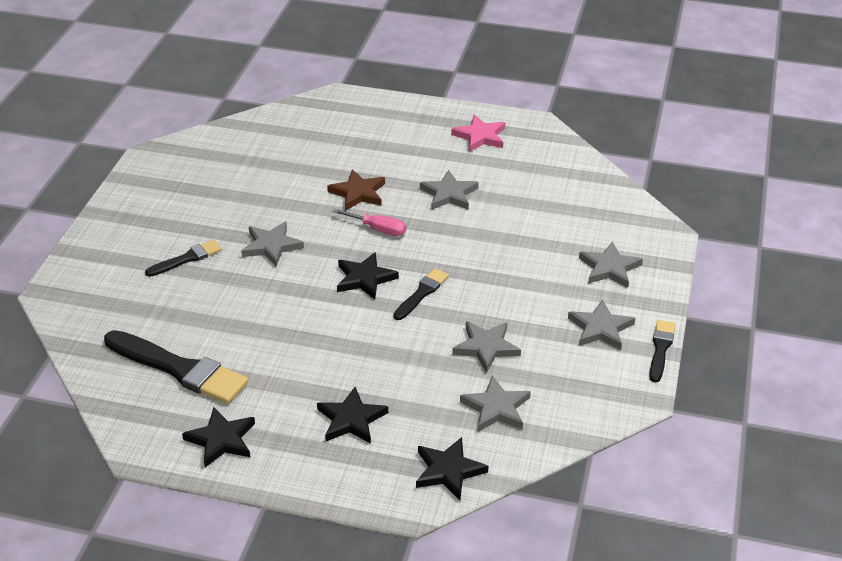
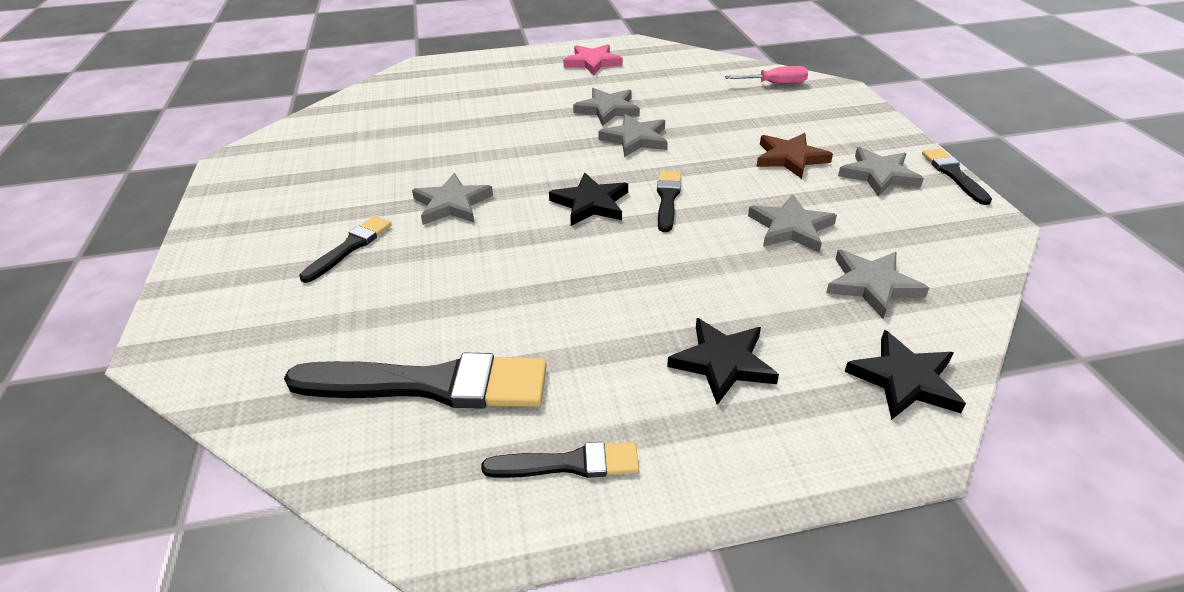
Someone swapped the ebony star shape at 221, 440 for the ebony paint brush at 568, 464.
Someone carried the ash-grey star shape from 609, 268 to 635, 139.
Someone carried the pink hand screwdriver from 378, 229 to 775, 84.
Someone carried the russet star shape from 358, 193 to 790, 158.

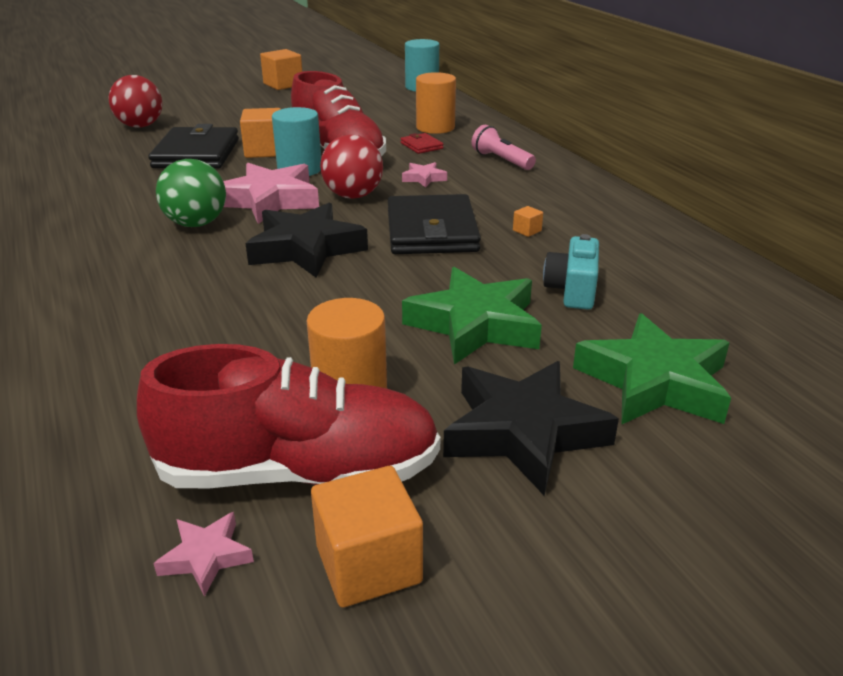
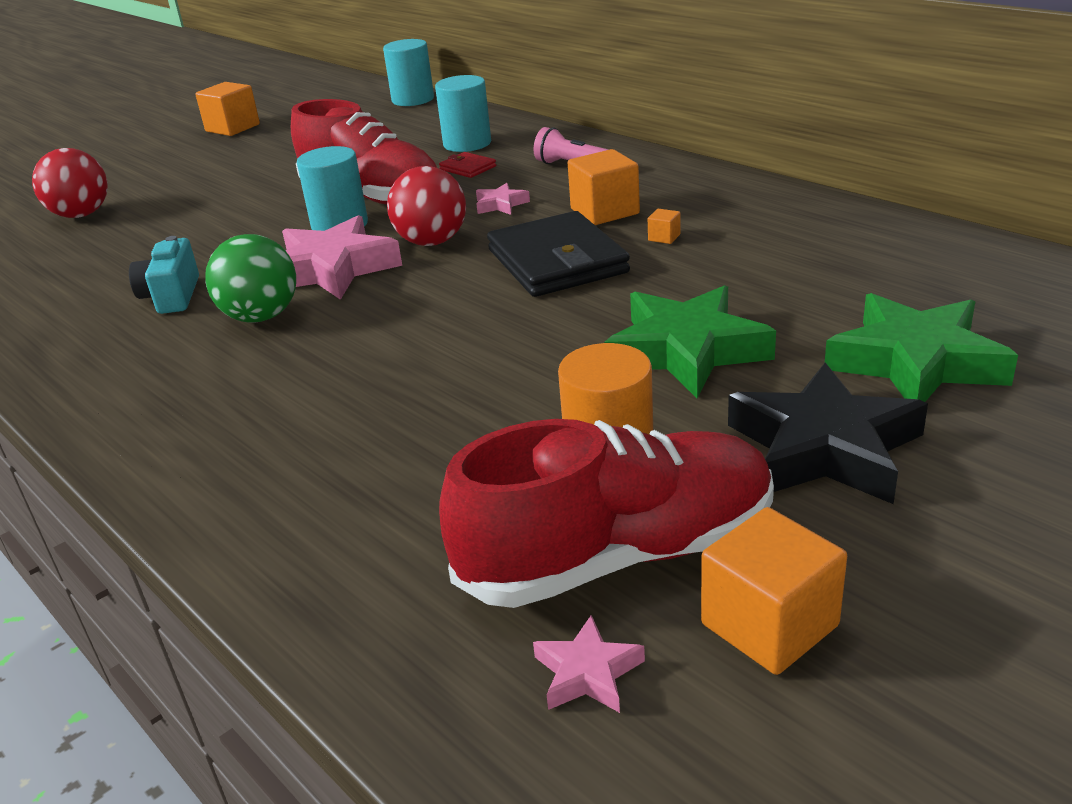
Someone carried the teal photo camera from 572, 290 to 172, 296.
Someone repainted the orange cylinder at 435, 127, which became the teal cylinder at 467, 144.
Someone carried the orange cube from 265, 151 to 604, 211.
Someone took away the ebony billfold at 196, 154.
Someone took away the ebony star shape at 306, 249.

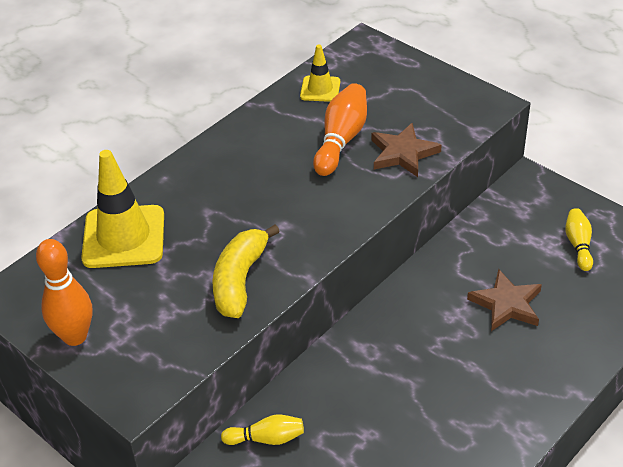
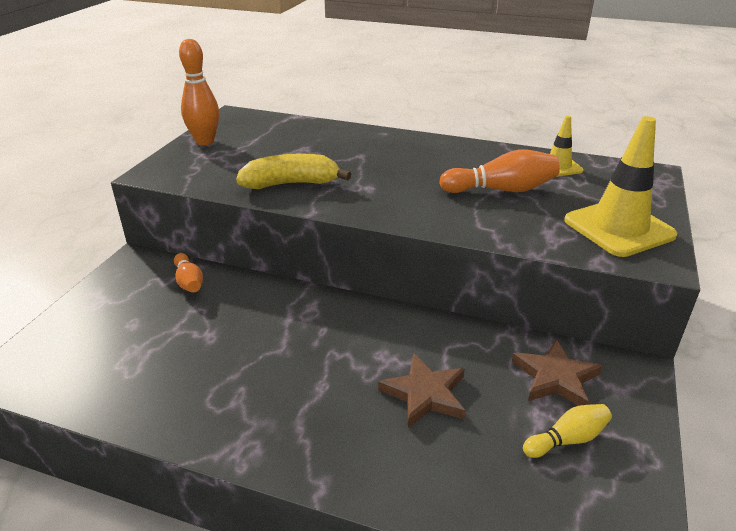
Someone repainted the yellow tenpin at 266, 438, which became the orange tenpin at 189, 282.
Someone carried the russet star shape from 403, 153 to 556, 378.
Someone carried the yellow safety cone from 124, 237 to 618, 228.

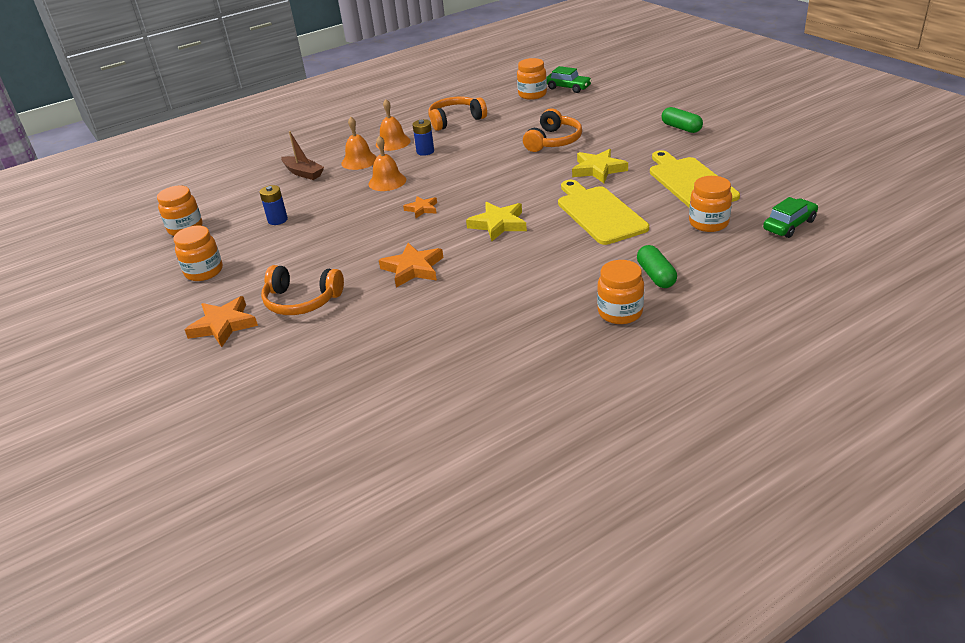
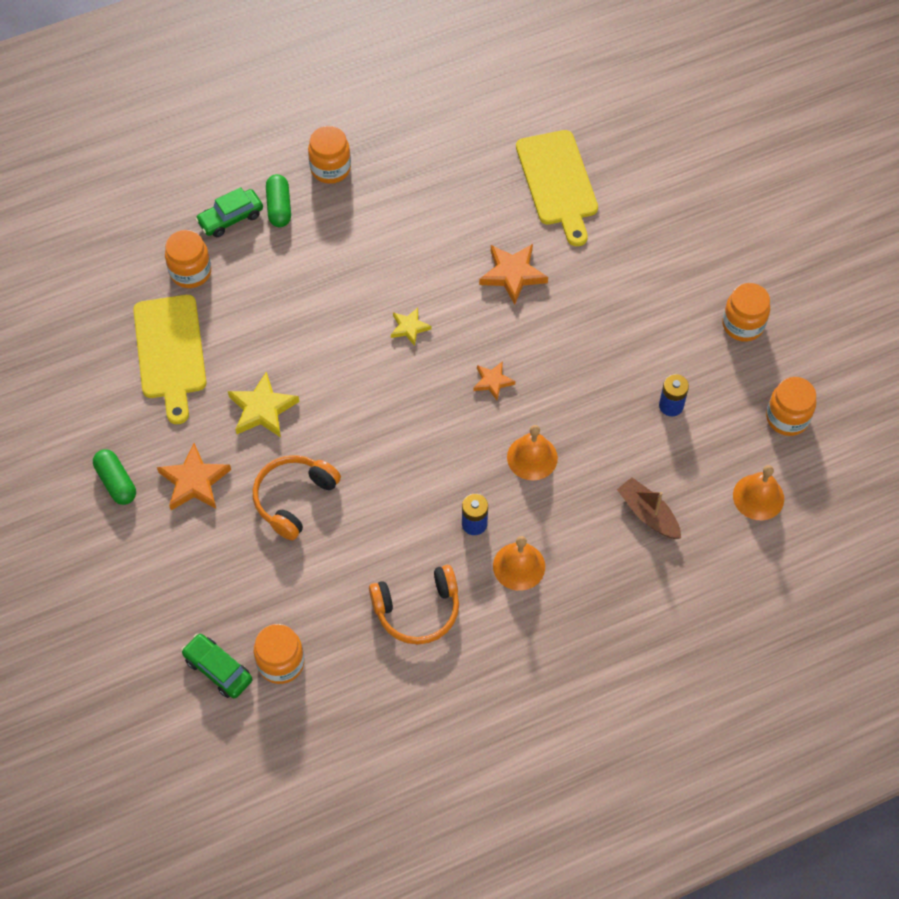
Someone carried the orange star shape from 223, 325 to 194, 481.
Someone carried the leaf-green car from 789, 225 to 230, 218.
Someone scaled the yellow star shape at 498, 224 by 0.60.
Someone carried the yellow chopping board from 599, 213 to 558, 182.
Someone carried the orange hand bell from 359, 161 to 758, 497.
Someone took away the orange over-ear headphones at 302, 301.

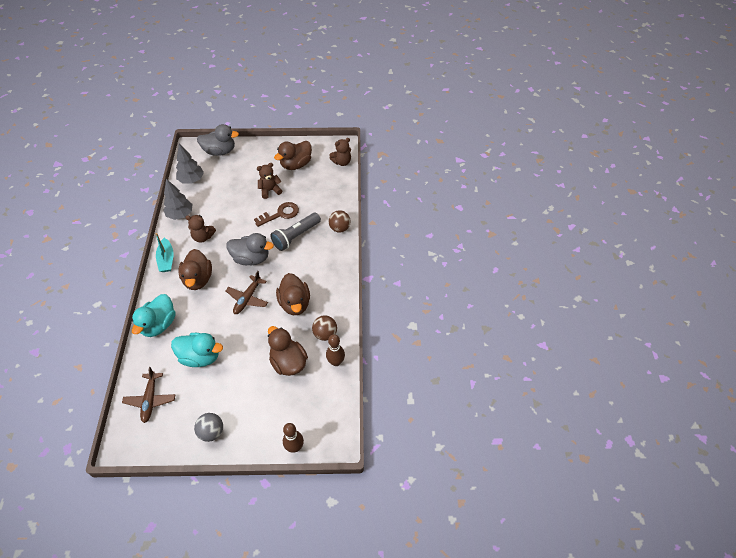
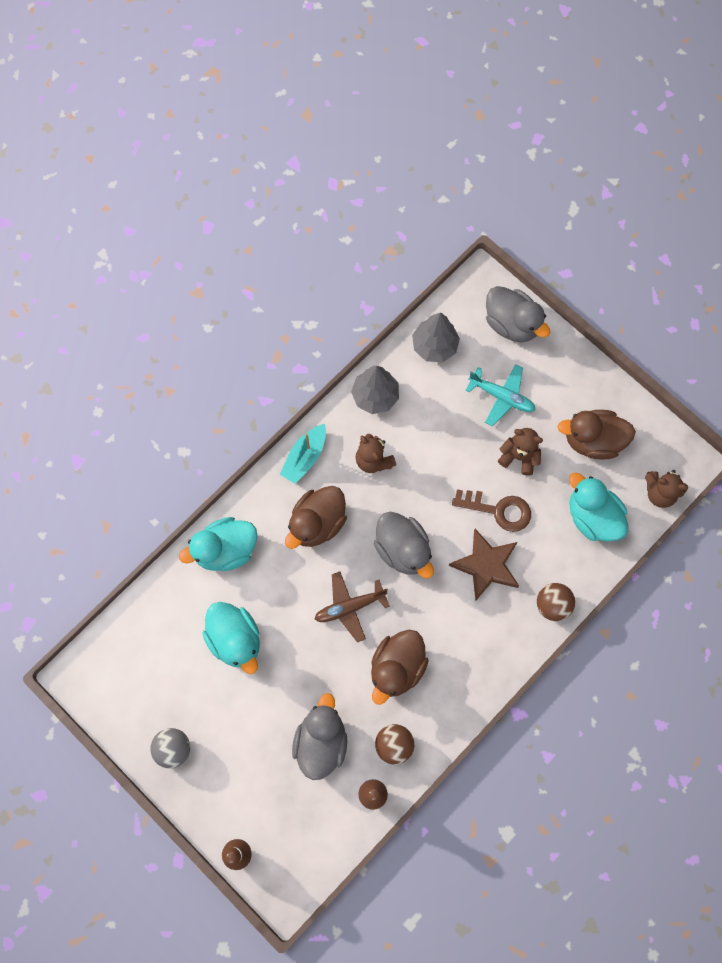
Someone repainted the russet toy duck at 288, 362, which became the ash-grey toy duck at 321, 742.
Someone swapped the ash-grey pocket torch at 296, 236 for the russet star shape at 486, 565.
Someone put down the teal plane at 502, 397.
Someone put down the teal toy duck at 592, 517.
Someone took away the russet plane at 150, 400.

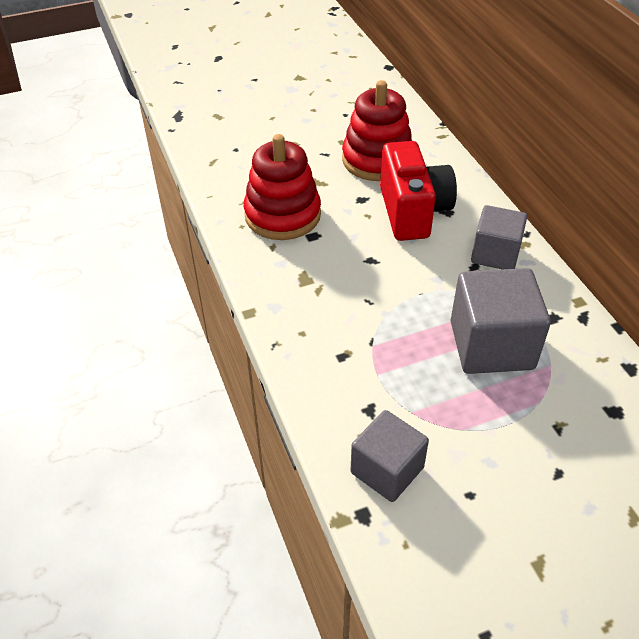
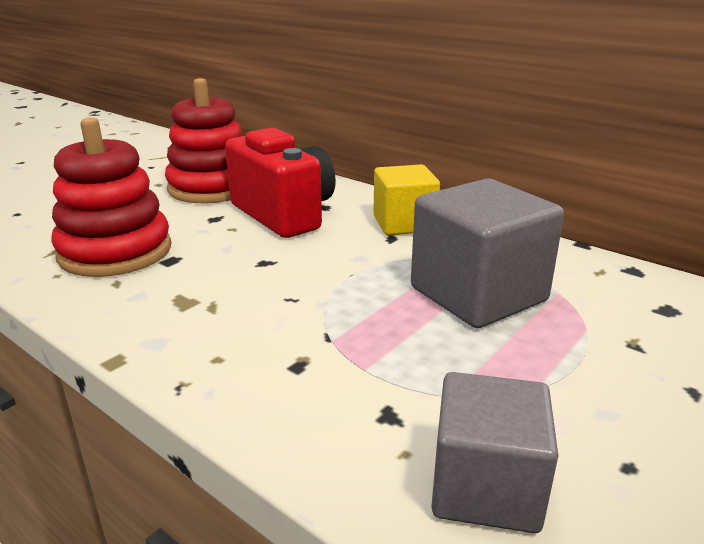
Someone repainted the ash-grey cube at 495, 254, which became the yellow cube at 404, 224.

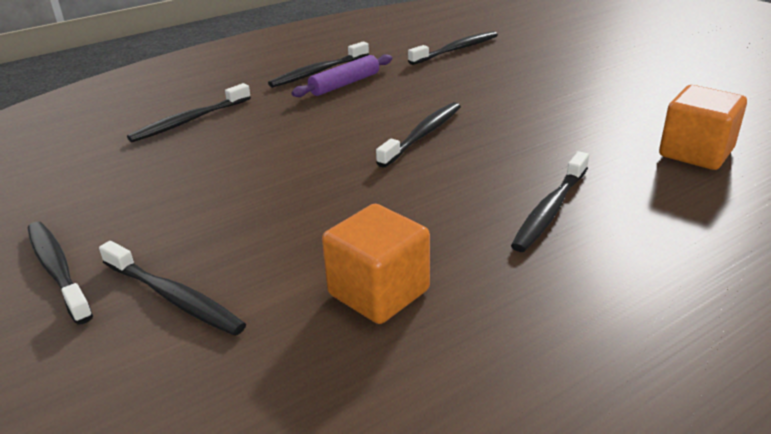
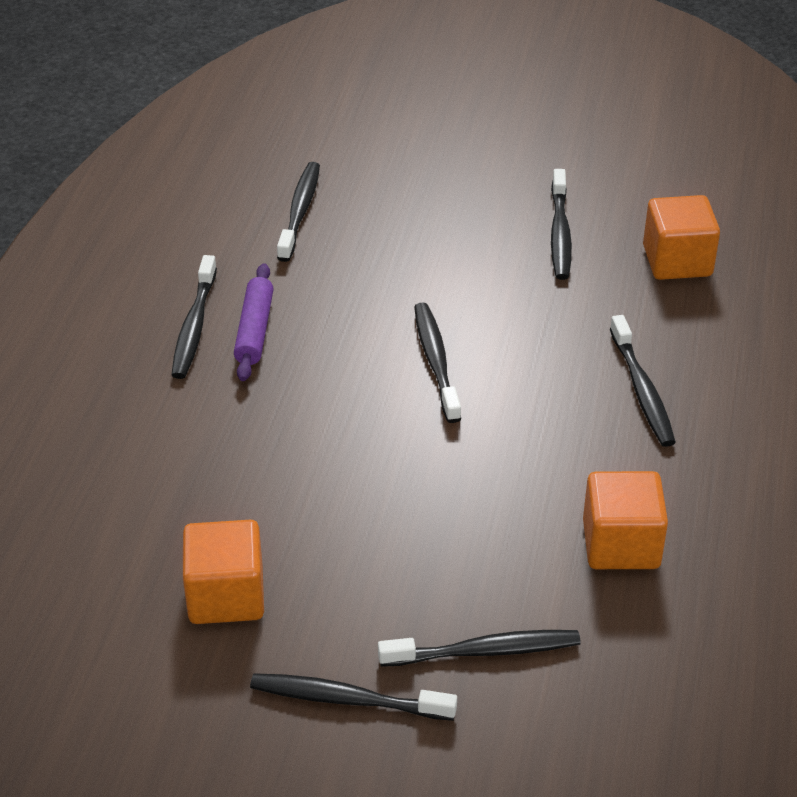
Someone put down the orange cube at 226, 596.
Someone carried the ebony tooth brush from 189, 121 to 560, 233.

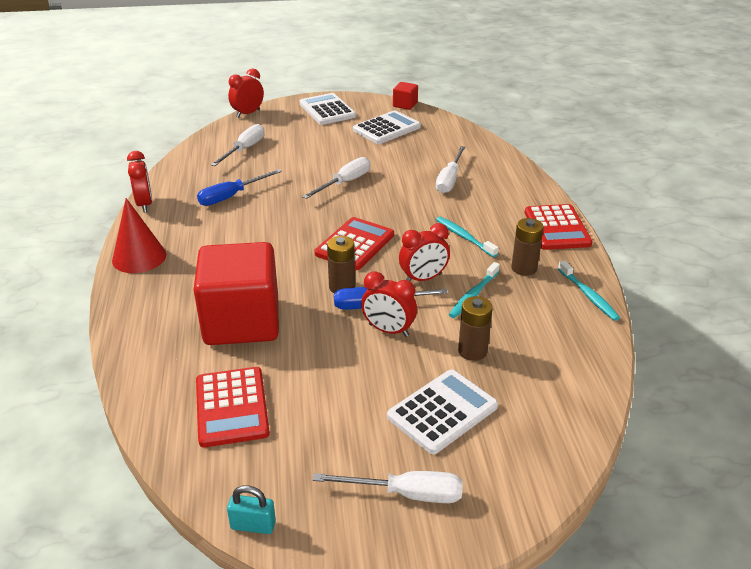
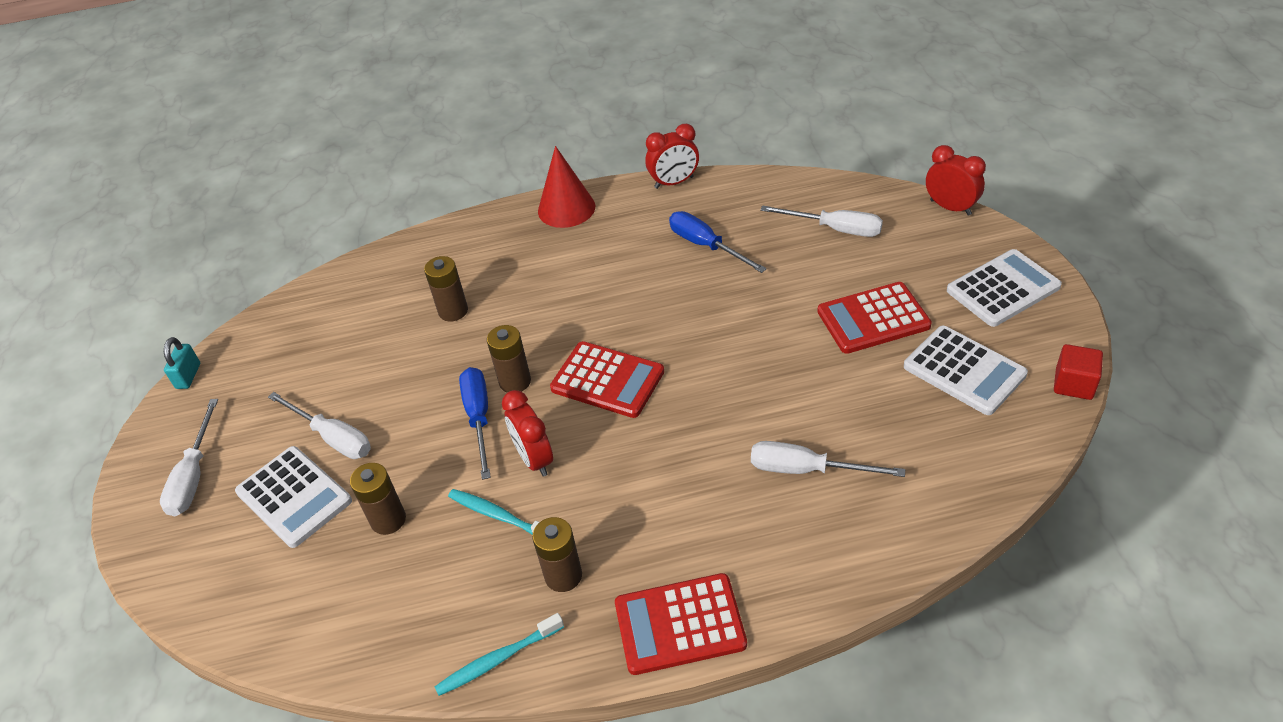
Someone carried the snow-white hand screwdriver from 344, 183 to 332, 437.
Someone swapped the scarlet cube at 242, 322 for the russet power cell at 453, 311.
Someone carried the scarlet adding machine from 232, 407 to 873, 319.
Someone took away the scarlet bedside clock at 388, 330.
Someone took away the teal tooth brush at 464, 237.

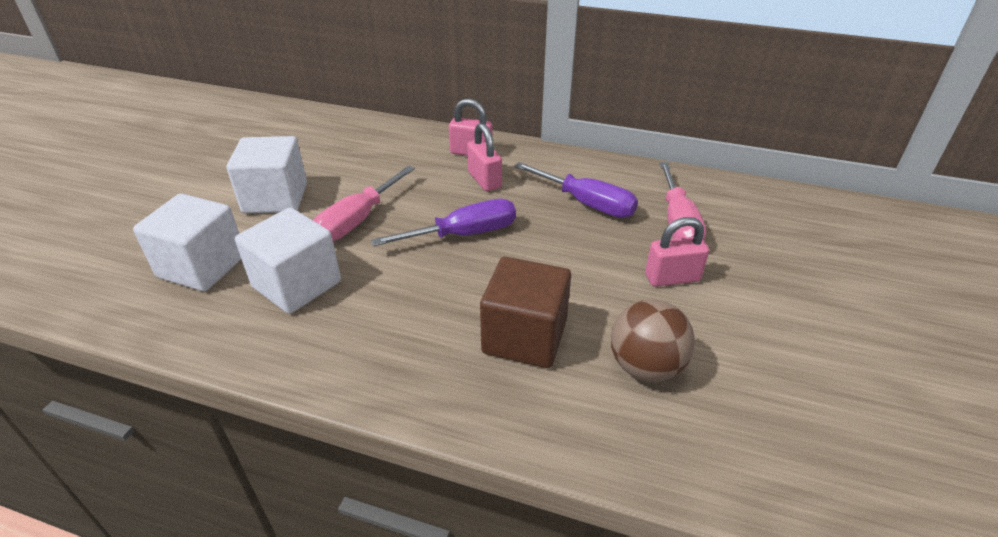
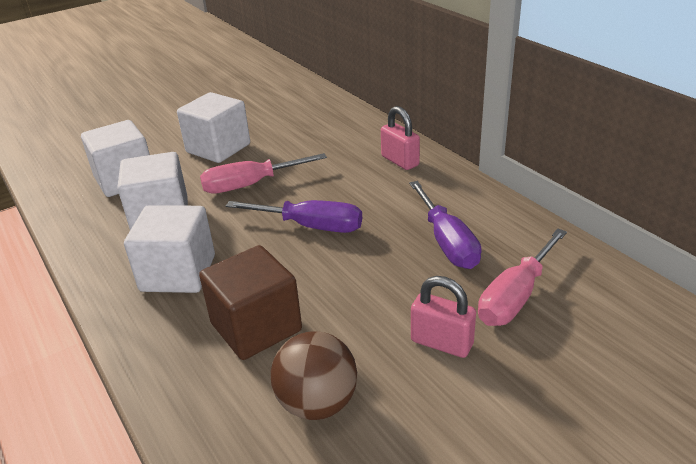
Someone put down the snow-white cube at 178, 273.
Someone took away the pink lock at 484, 180.

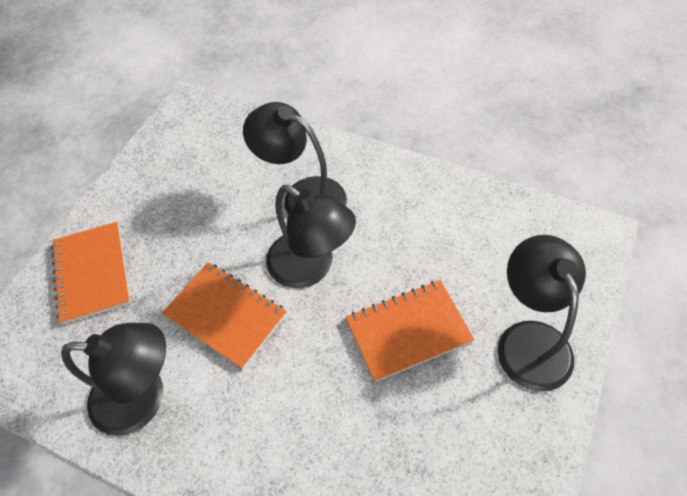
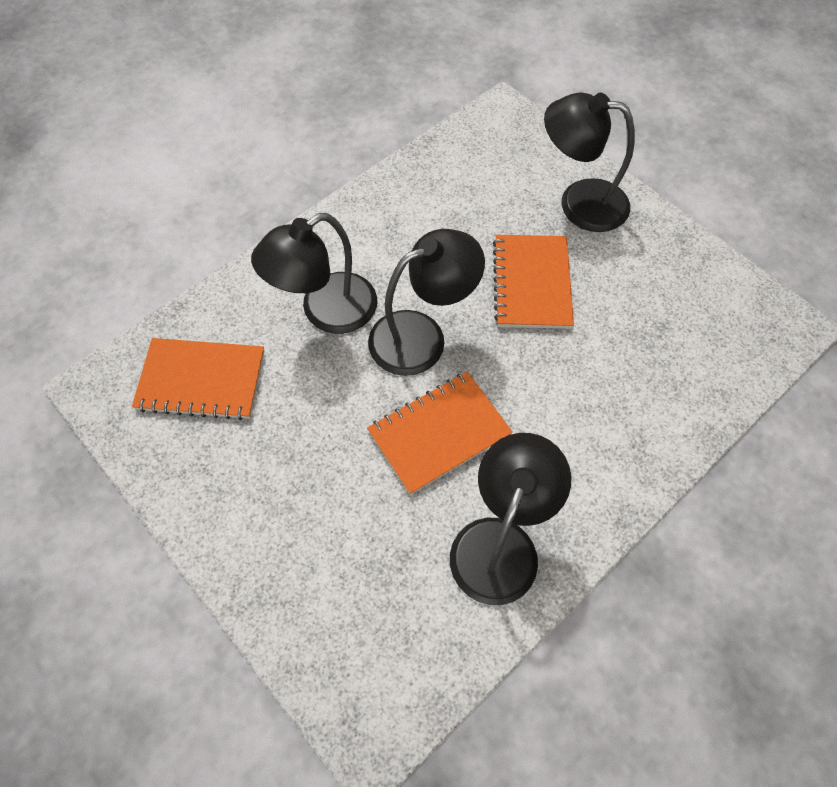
Someone carried the orange notebook from 92, 273 to 201, 380.

